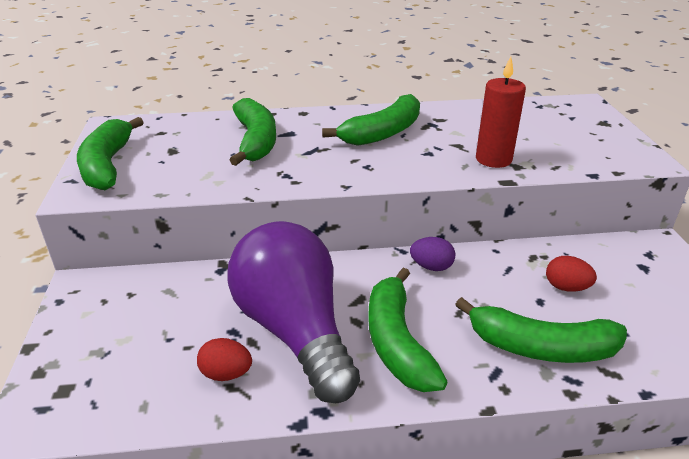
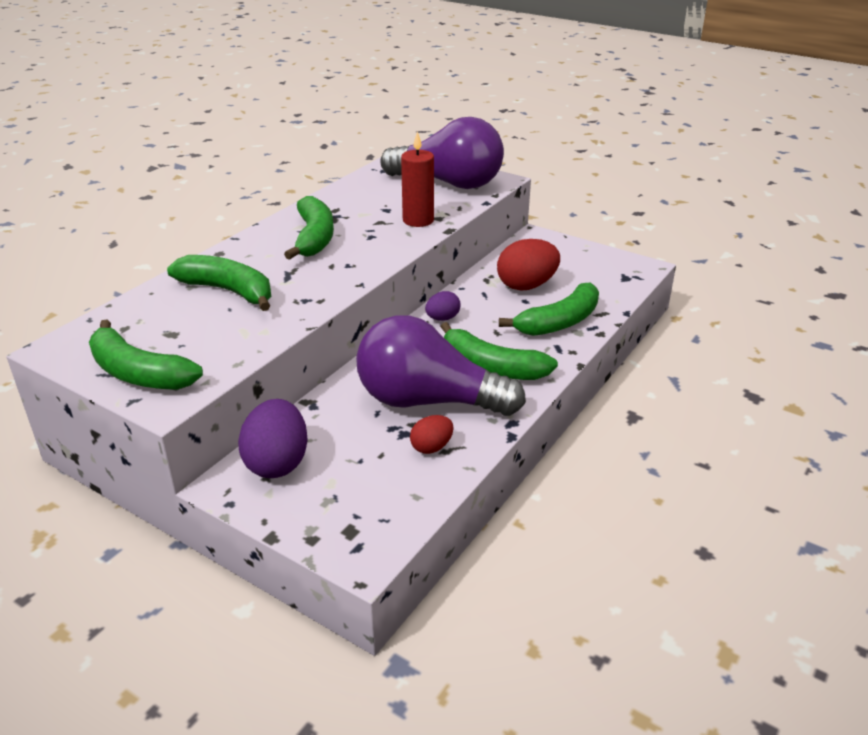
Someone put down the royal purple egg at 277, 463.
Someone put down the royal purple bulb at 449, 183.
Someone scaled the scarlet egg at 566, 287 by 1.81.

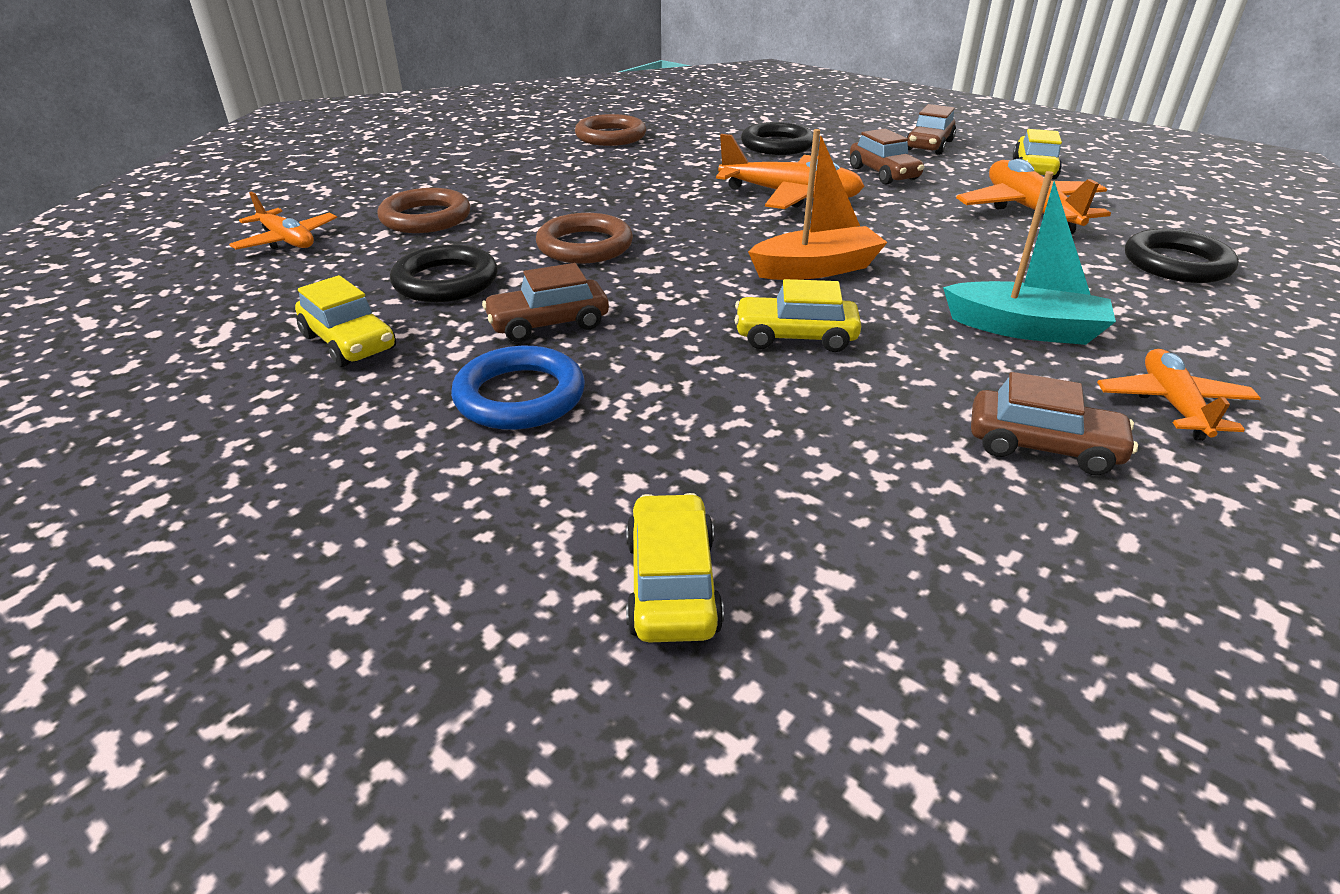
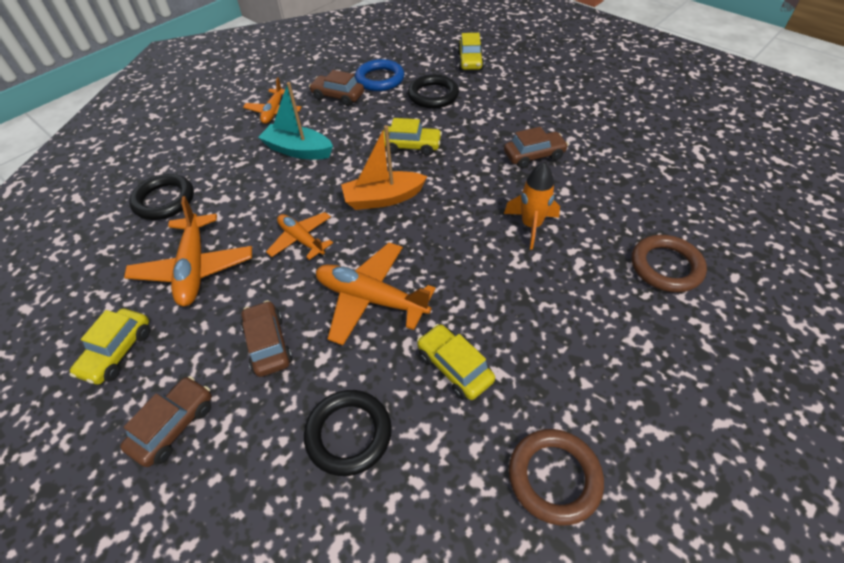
Someone carried the orange plane from 287, 240 to 301, 240.
Someone carried the cobalt hoop from 520, 396 to 380, 79.
Someone carried the ebony hoop from 446, 281 to 433, 95.
Someone carried the yellow car from 349, 342 to 454, 367.
Someone swapped the russet hoop at 585, 246 for the orange rocket at 531, 226.

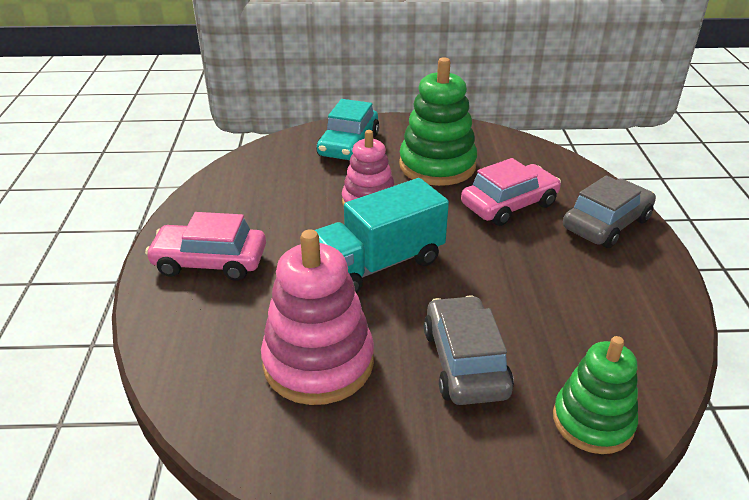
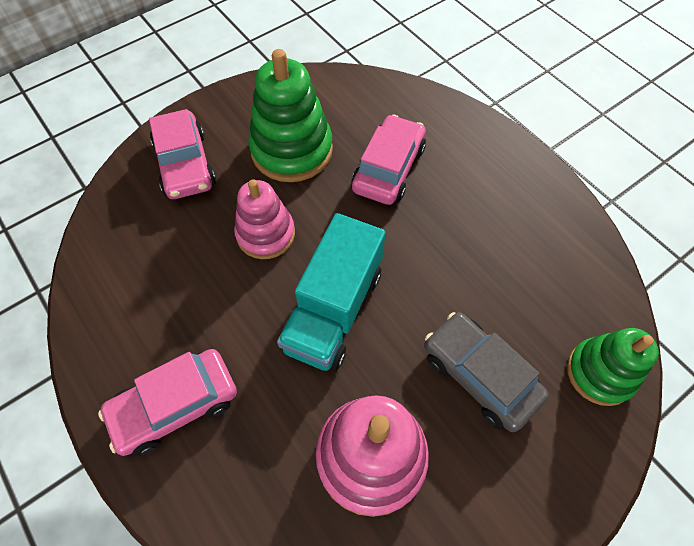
Someone repainted the teal car at 348, 145, which became the pink car at 185, 164.
Someone took away the ash-grey car at 606, 224.

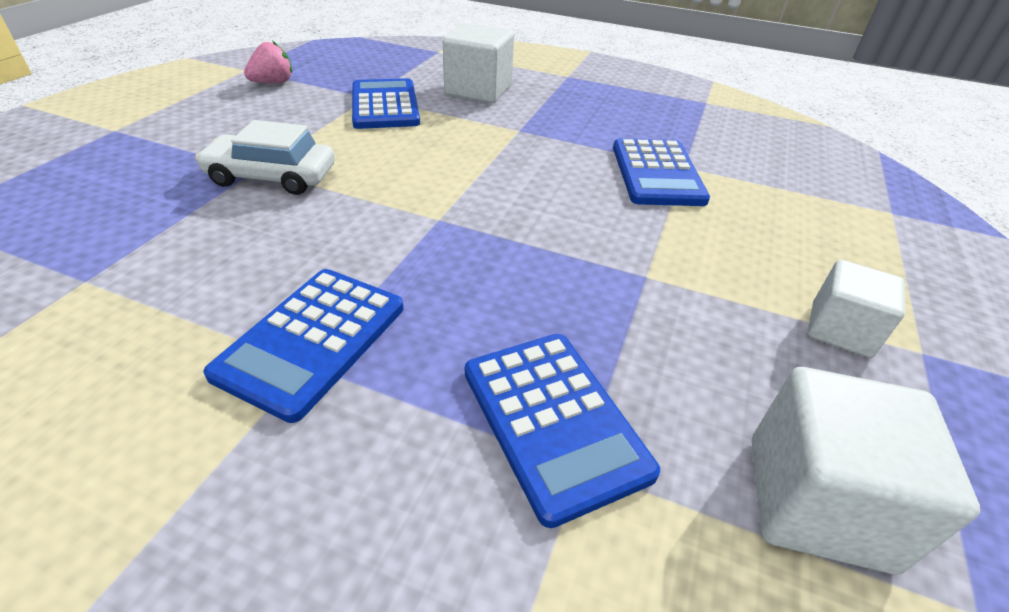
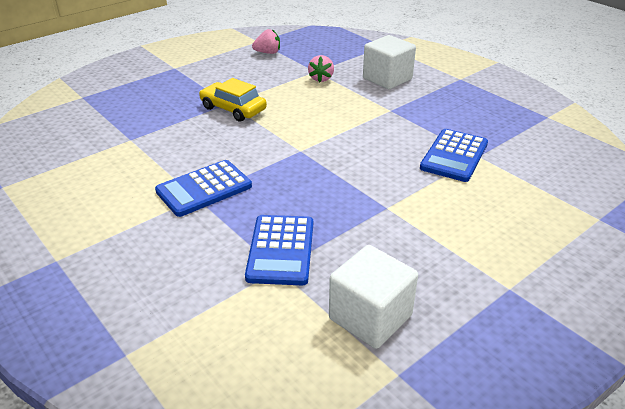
Someone repainted the snow-white car at 272, 176, which became the yellow car at 233, 109.
Someone swapped the cobalt adding machine at 385, 105 for the pink berry at 321, 78.
Someone took away the snow-white cube at 840, 330.

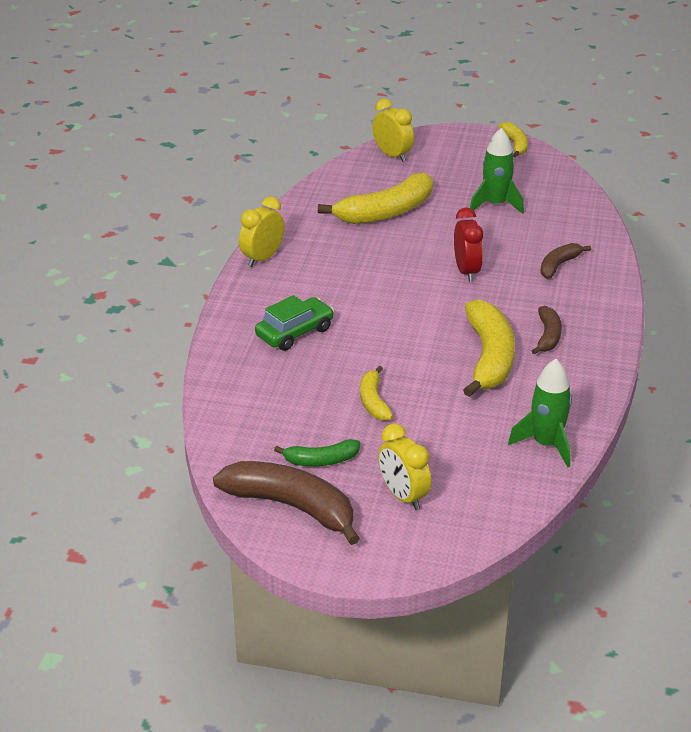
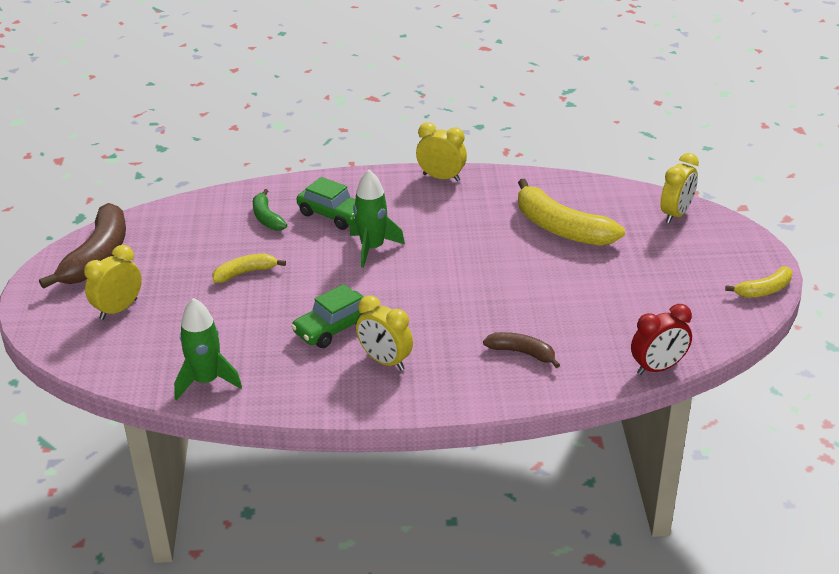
Someone carried the leaf-green toy banana from 321, 460 to 267, 218.
Someone swapped the yellow toy banana at 489, 358 for the leaf-green car at 333, 328.
Someone carried the leaf-green rocket from 495, 204 to 372, 248.
Someone swapped the russet toy banana at 548, 336 for the yellow bedside clock at 385, 361.
Someone carried the scarlet bedside clock from 466, 271 to 658, 368.

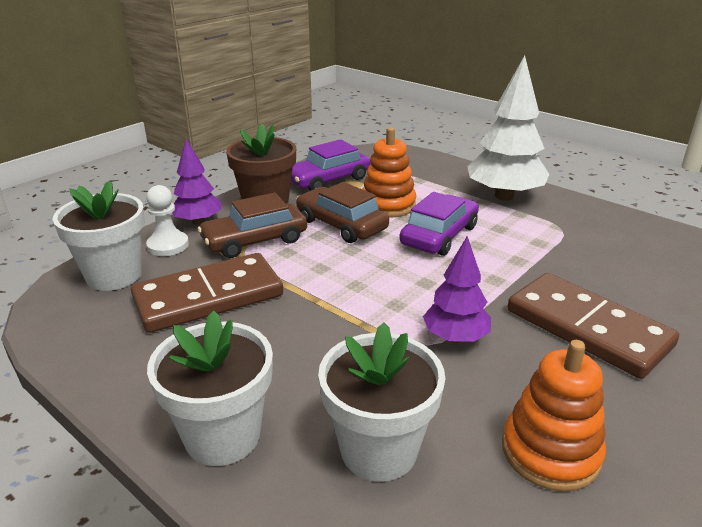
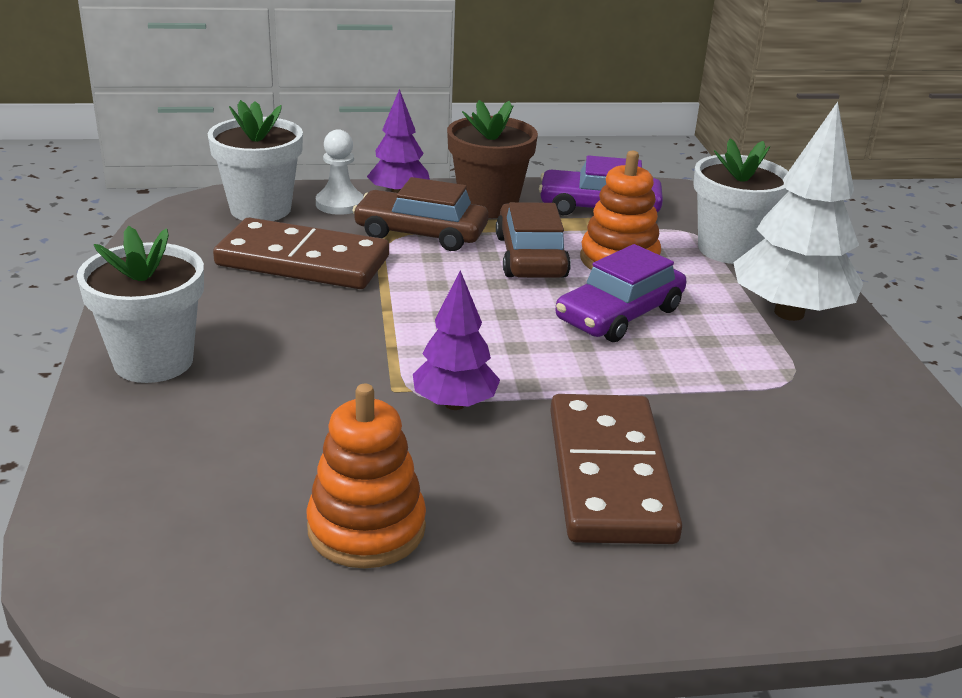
Someone rotated the royal purple car at 439, 235 by 150 degrees clockwise.
Someone carried the snow-white potted plant from 378, 450 to 728, 249.

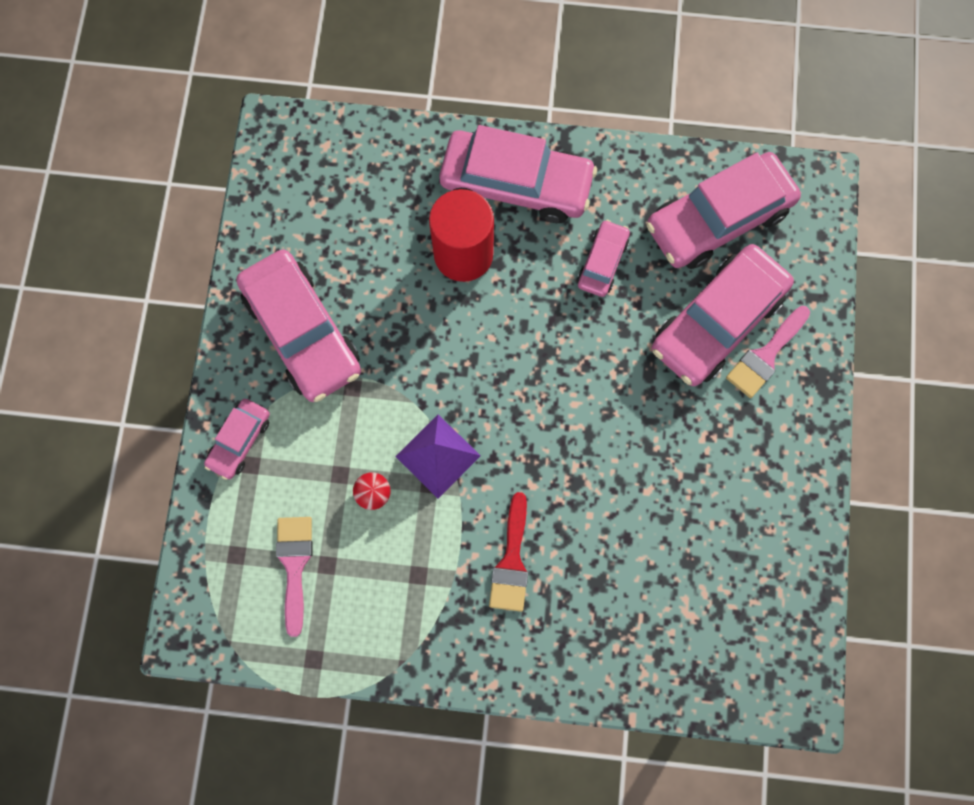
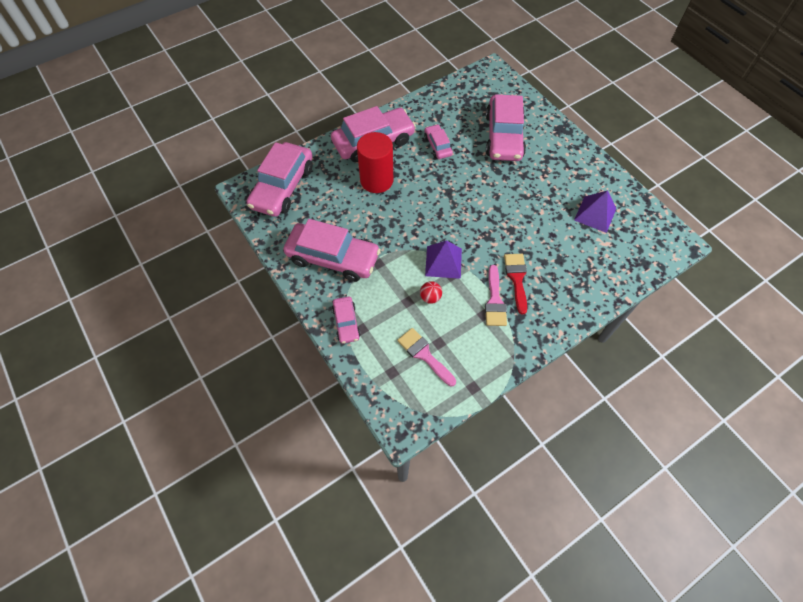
Someone carried the pink car from 718, 219 to 282, 187.
Someone carried the pink paint brush from 765, 356 to 494, 301.
Someone rotated the scarlet paint brush at 511, 561 by 150 degrees counterclockwise.
Someone put down the royal purple solid pyramid at 595, 214.

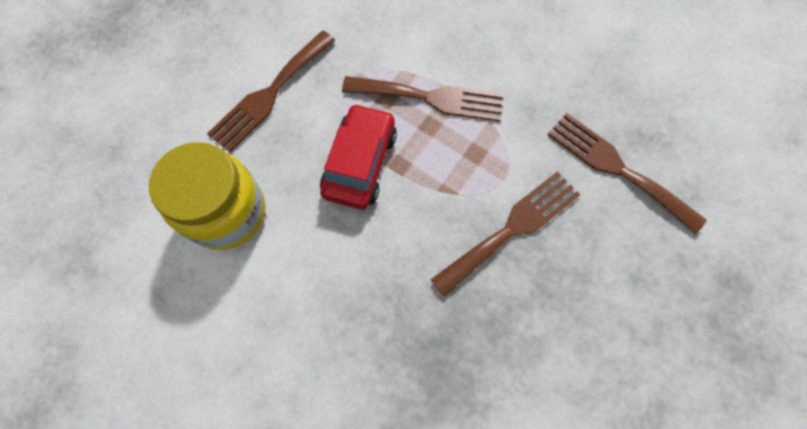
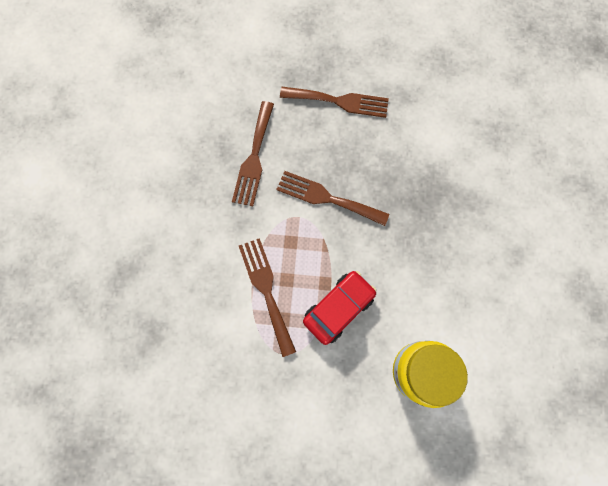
Someone carried the russet dinner fork from 270, 94 to 339, 101.
Someone rotated the scarlet car at 360, 163 by 150 degrees clockwise.

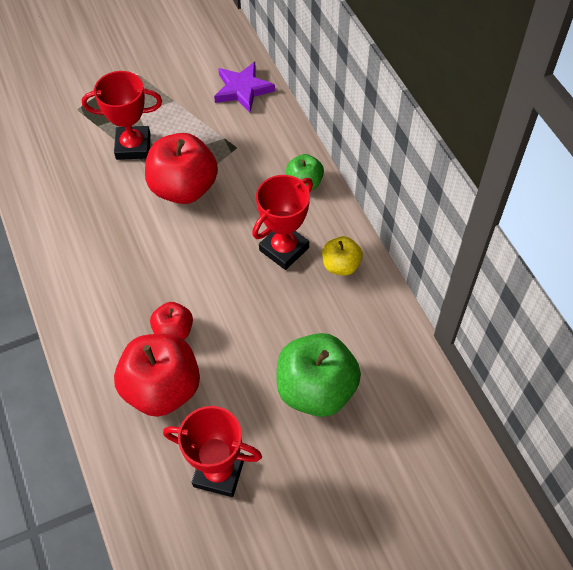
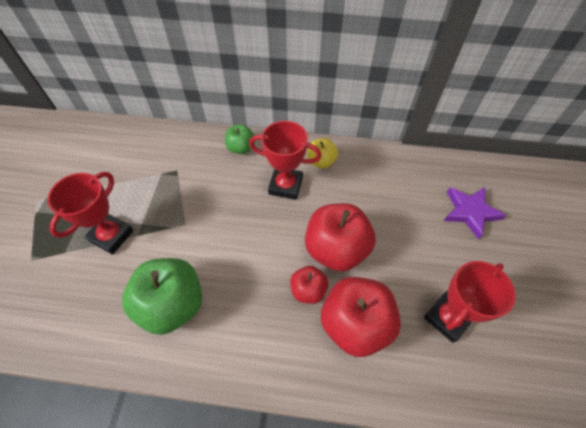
Someone carried the leaf-green toy apple from 316, 389 to 172, 304.
Someone rotated the scarlet trophy at 284, 249 by 60 degrees counterclockwise.
Someone carried the scarlet toy apple from 184, 188 to 336, 249.
Someone carried the royal purple star shape from 243, 89 to 470, 212.

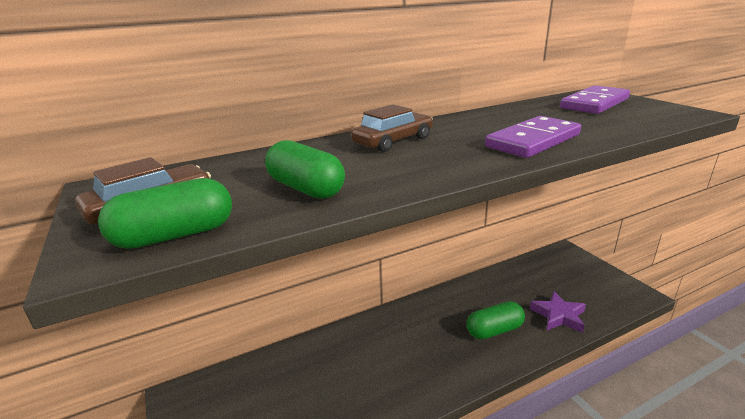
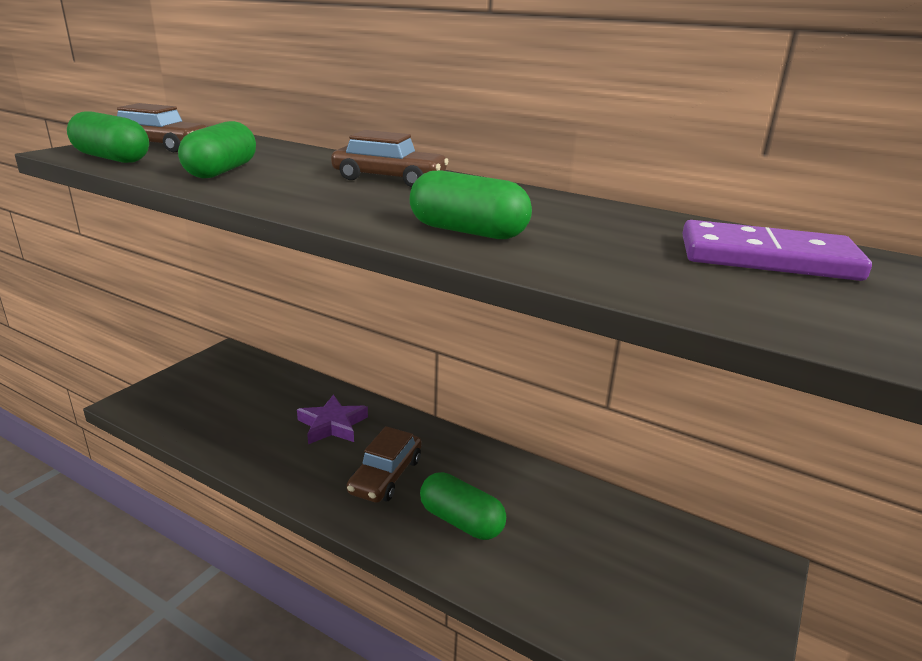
Someone carried the royal purple star shape from 558, 315 to 332, 425.
Someone put down the russet car at 386, 476.
Someone swapped the royal purple domino at 533, 141 for the leaf-green pill shape at 468, 231.

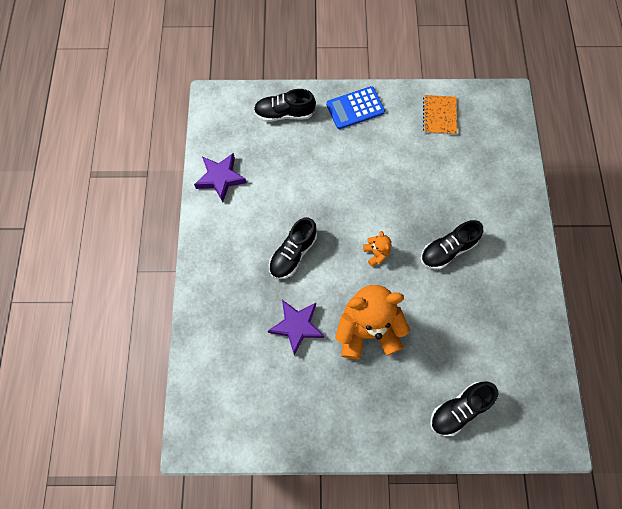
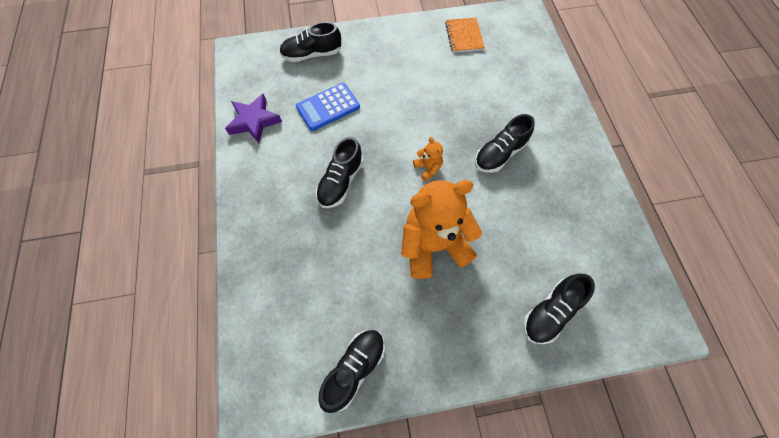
Someone carried the cobalt adding machine from 355, 108 to 328, 107.
Someone put down the ebony shoe at 354, 369.
Someone took away the royal purple star shape at 297, 326.

